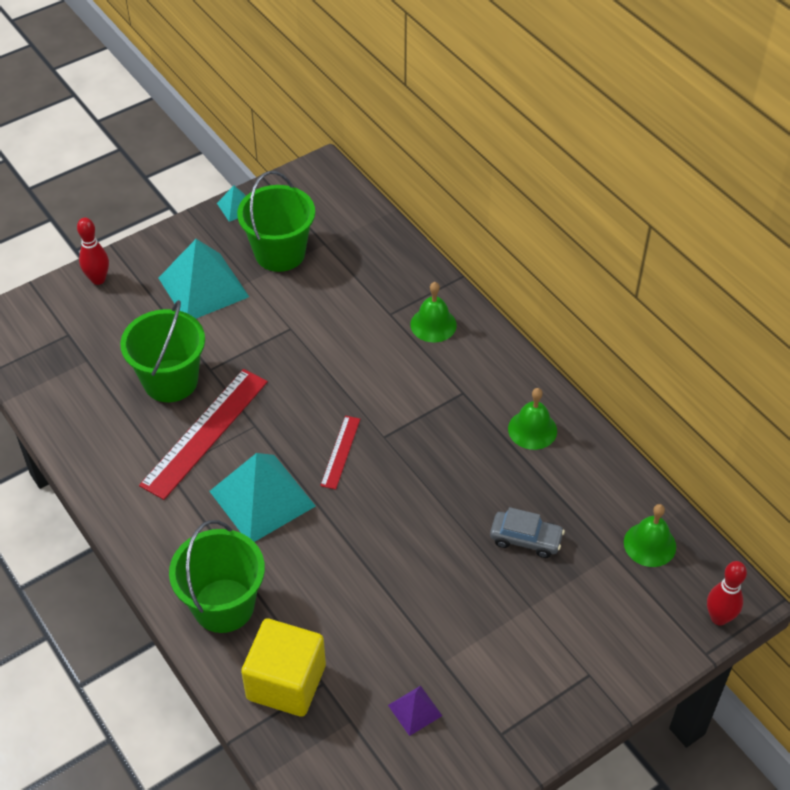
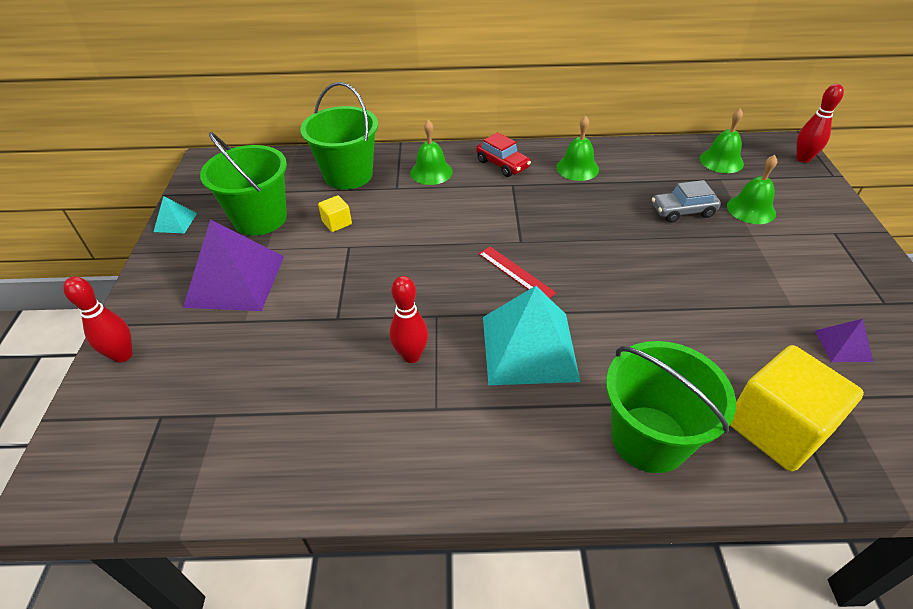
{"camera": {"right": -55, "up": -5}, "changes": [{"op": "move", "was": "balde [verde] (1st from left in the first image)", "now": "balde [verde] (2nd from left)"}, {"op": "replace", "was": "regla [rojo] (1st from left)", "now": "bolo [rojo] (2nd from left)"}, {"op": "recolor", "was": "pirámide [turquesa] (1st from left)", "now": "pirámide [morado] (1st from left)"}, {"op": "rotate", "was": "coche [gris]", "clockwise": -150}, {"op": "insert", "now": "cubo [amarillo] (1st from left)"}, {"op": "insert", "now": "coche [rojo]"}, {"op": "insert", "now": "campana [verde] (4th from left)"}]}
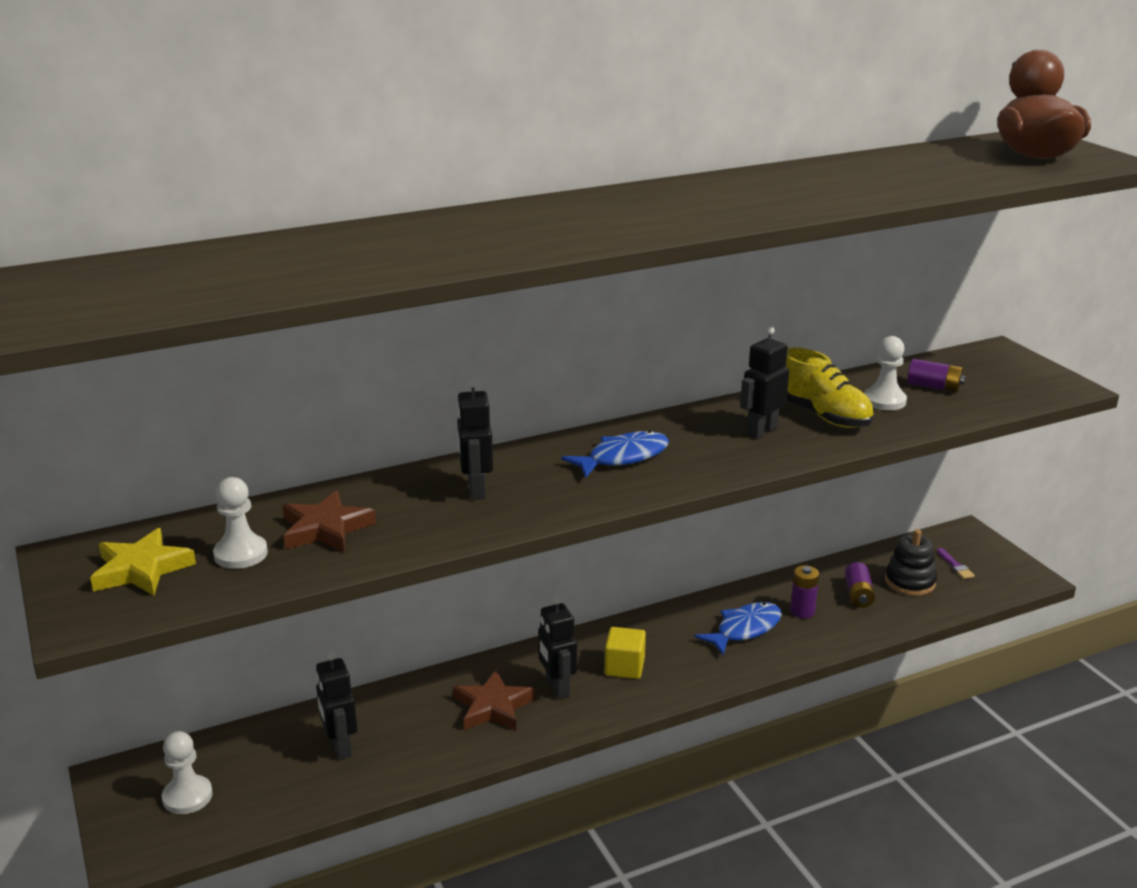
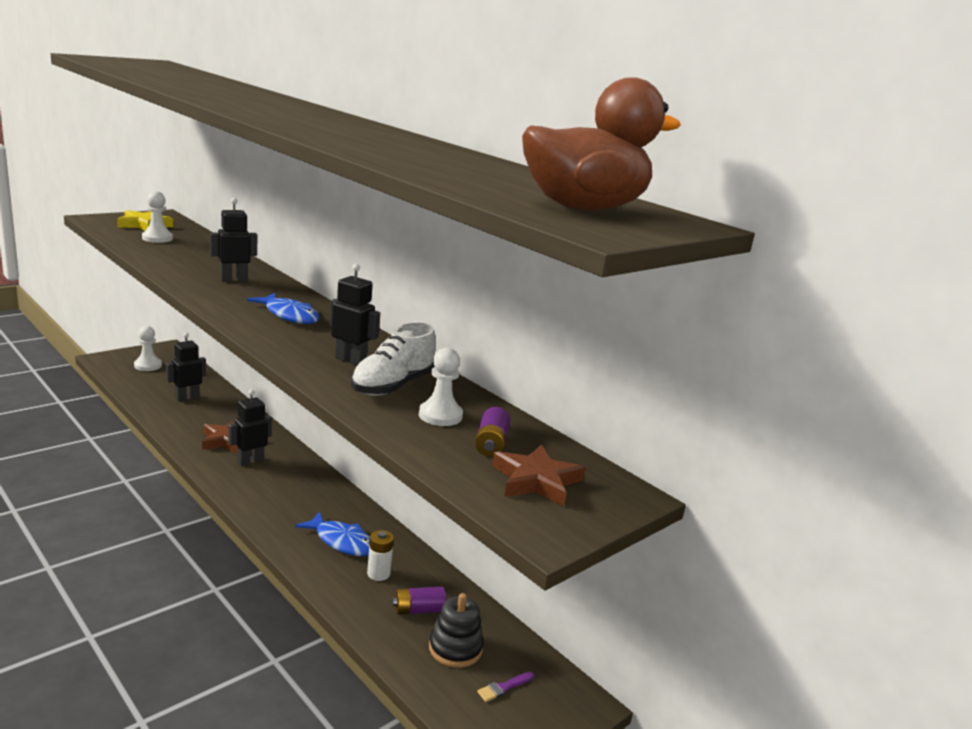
{"camera": {"right": 70, "up": -5}, "changes": [{"op": "move", "was": "estrella [marrón] (1st from left in the first image)", "now": "estrella [marrón] (2nd from left)"}, {"op": "delete", "was": "cubo [amarillo]"}, {"op": "recolor", "was": "zapato [amarillo]", "now": "zapato [blanco]"}, {"op": "recolor", "was": "pila [morado] (1st from left)", "now": "pila [blanco]"}]}
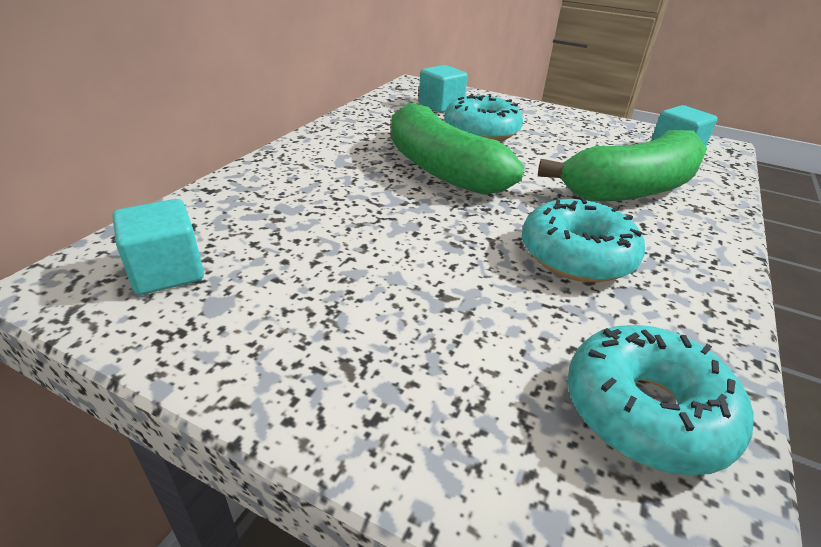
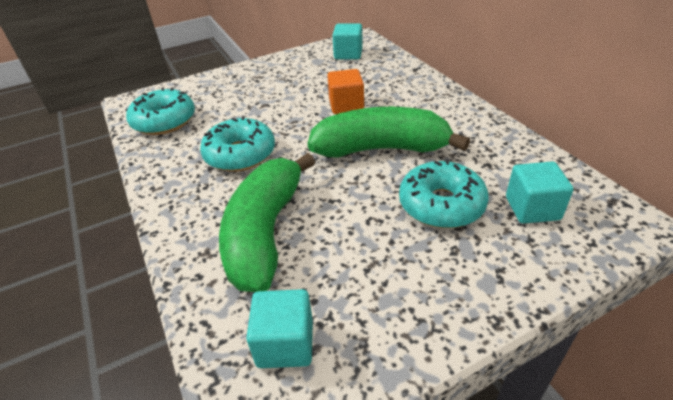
{"camera": {"right": 130, "up": 5}, "changes": [{"op": "insert", "now": "cubo [naranja]"}]}
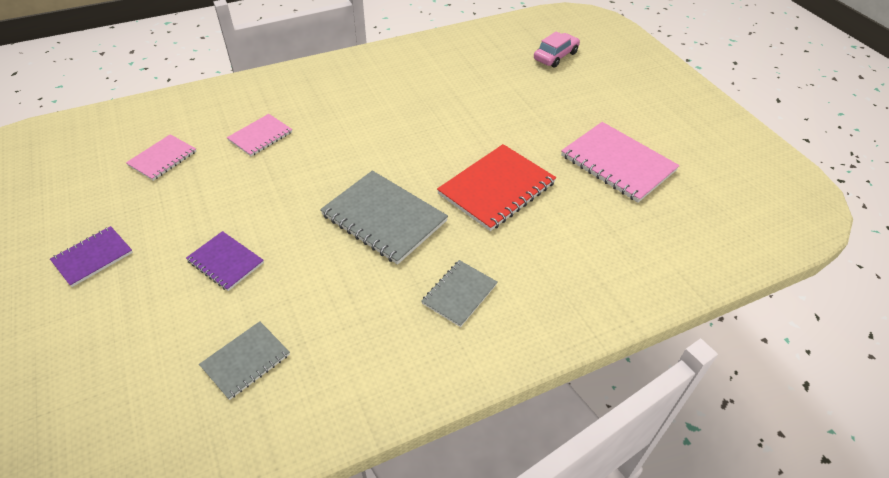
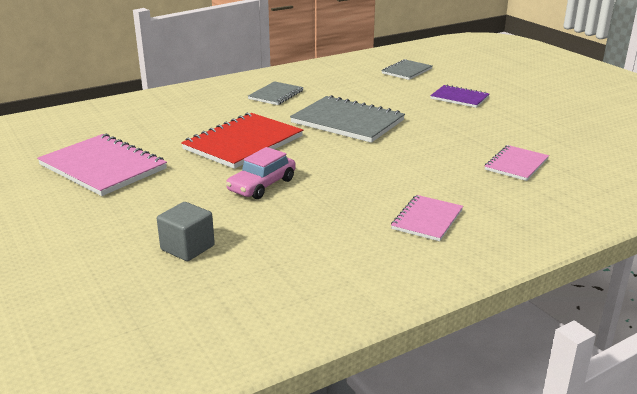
{"camera": {"right": 175, "up": -20}, "changes": [{"op": "delete", "was": "cuaderno [morado] (1st from left)"}, {"op": "move", "was": "cuaderno [rosa] (1st from left in the first image)", "now": "cuaderno [rosa] (2nd from left)"}, {"op": "move", "was": "coche [rosa]"}, {"op": "insert", "now": "cubo [gris]"}]}
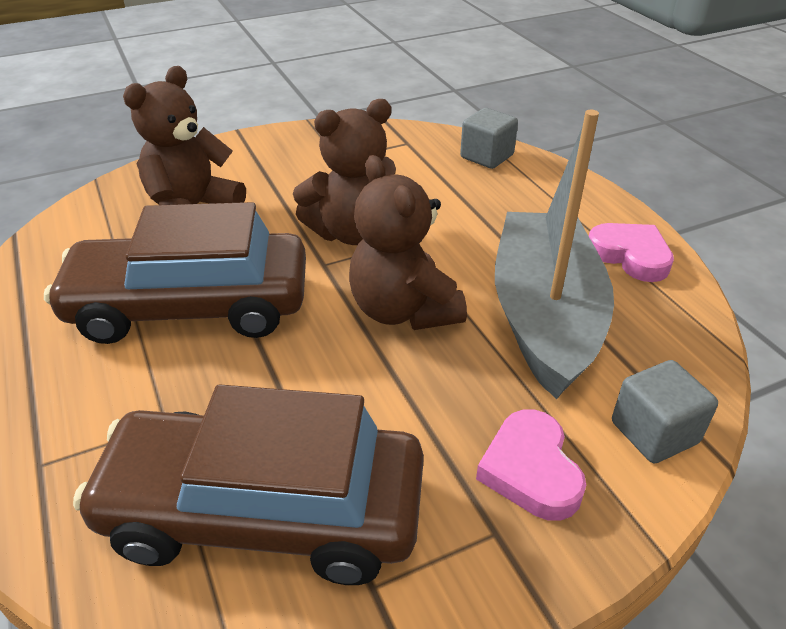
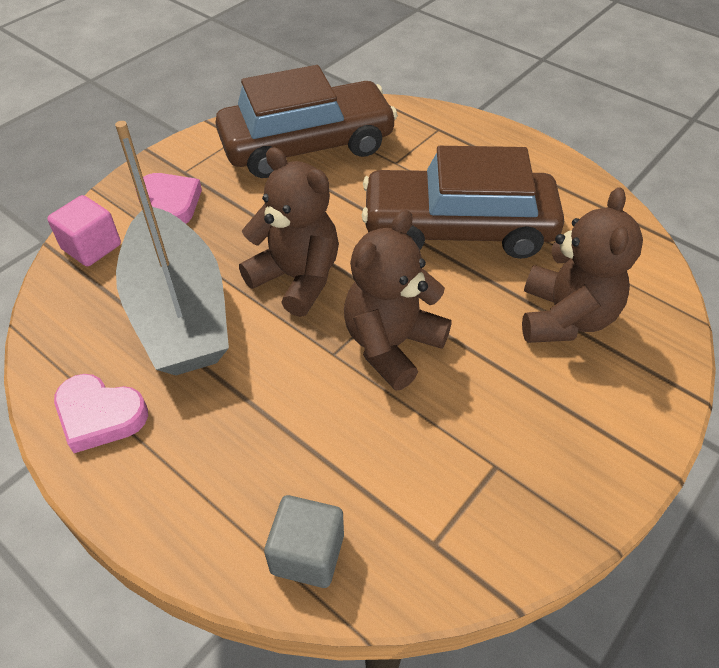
{"camera": {"right": 155, "up": 10}, "changes": [{"op": "rotate", "was": "coche [marrón] (1st from left in the first image)", "clockwise": -150}, {"op": "recolor", "was": "cubo [gris] (2nd from left)", "now": "cubo [rosa]"}]}
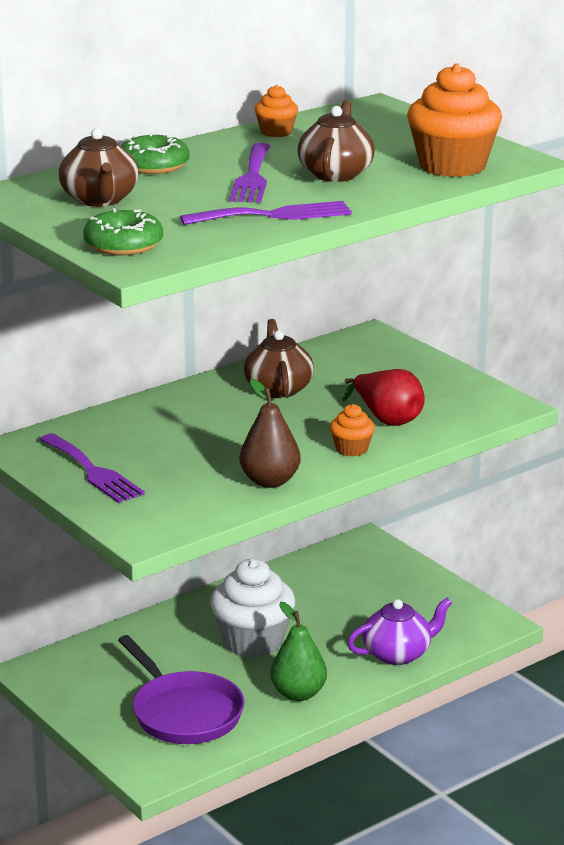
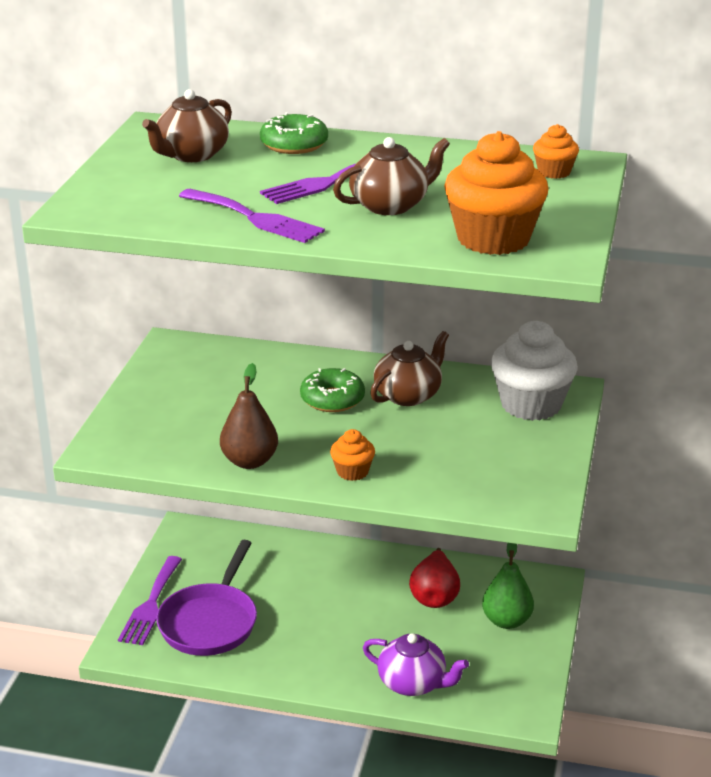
{"camera": {"right": 50, "up": 5}, "changes": [{"op": "move", "was": "tenedor [morado] (1st from left)"}, {"op": "move", "was": "rosquilla [verde] (1st from left in the first image)", "now": "rosquilla [verde] (2nd from left)"}, {"op": "move", "was": "magdalena [blanco]"}, {"op": "move", "was": "magdalena [naranja] (1st from left in the first image)", "now": "magdalena [naranja] (3rd from left)"}, {"op": "move", "was": "pera [verde]"}, {"op": "move", "was": "pera [rojo]"}]}
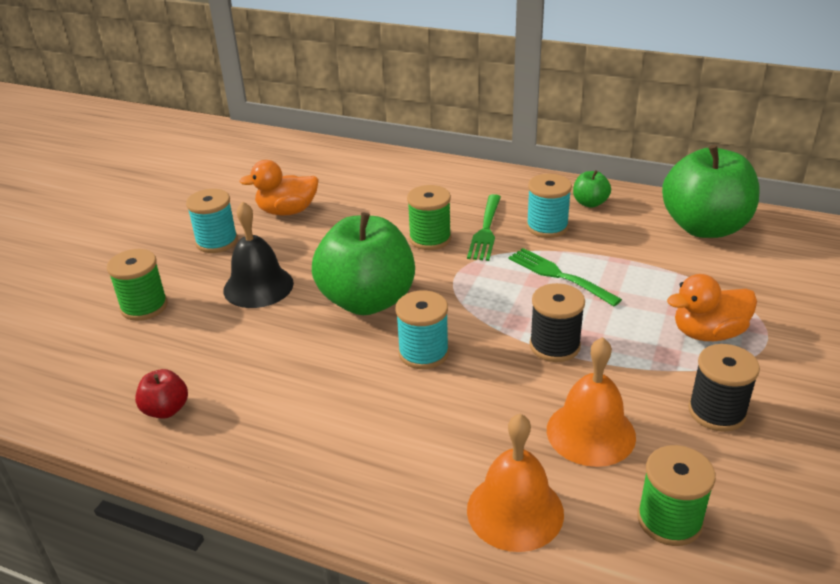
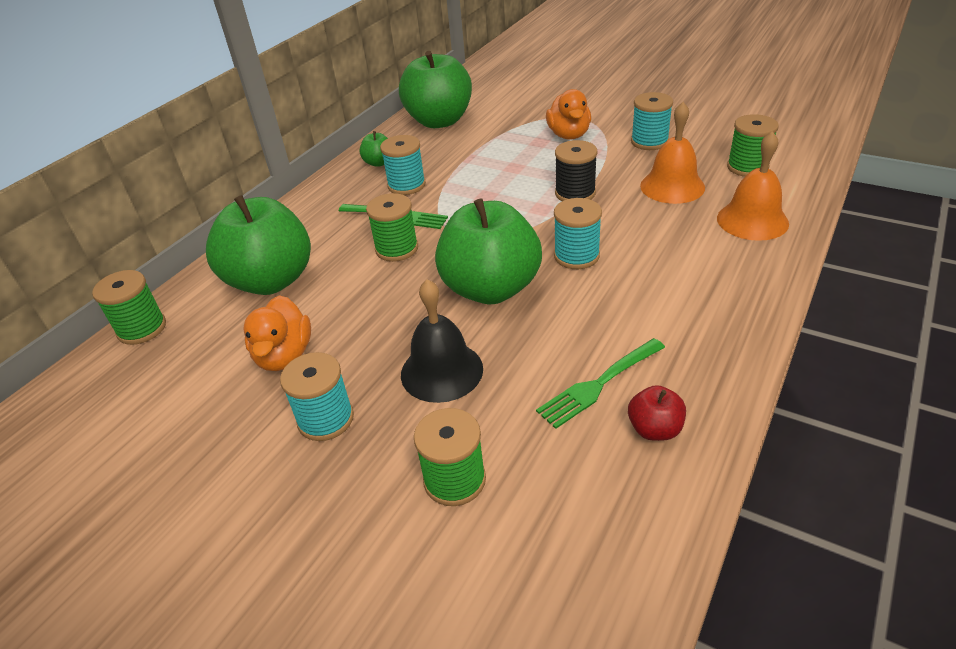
{"camera": {"right": -80, "up": 5}, "changes": [{"op": "move", "was": "tenedor [verde] (2nd from left)"}, {"op": "recolor", "was": "carrete [negro] (2nd from left)", "now": "carrete [turquesa] (4th from left)"}, {"op": "insert", "now": "carrete [verde] (1st from left)"}, {"op": "insert", "now": "manzana [verde] (1st from left)"}]}
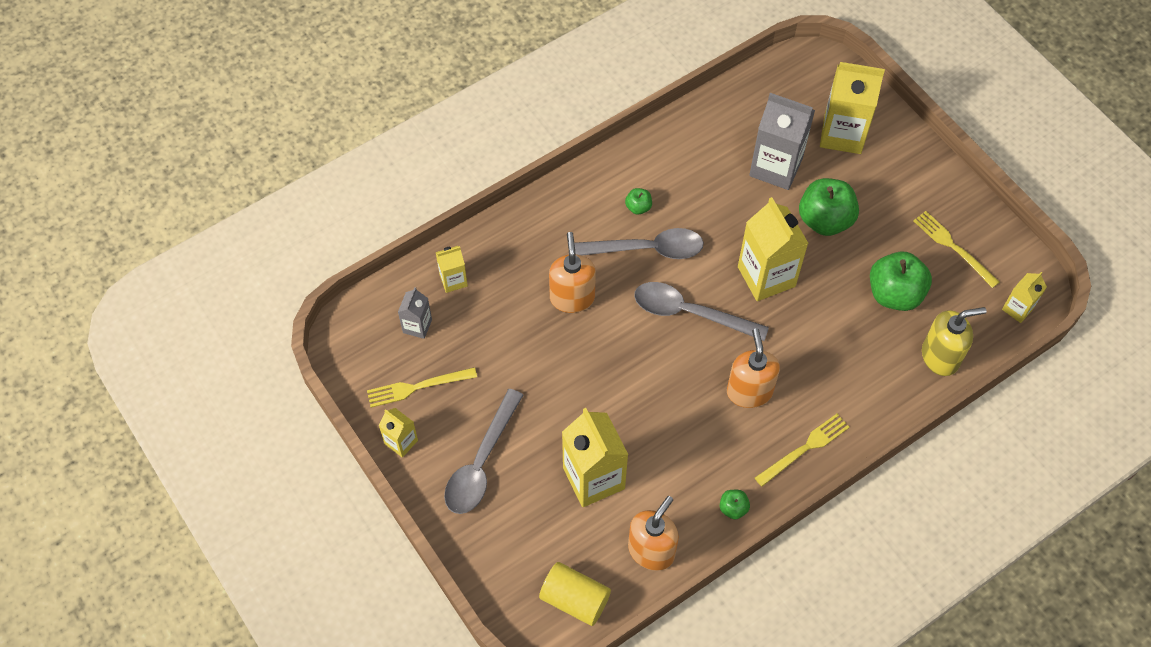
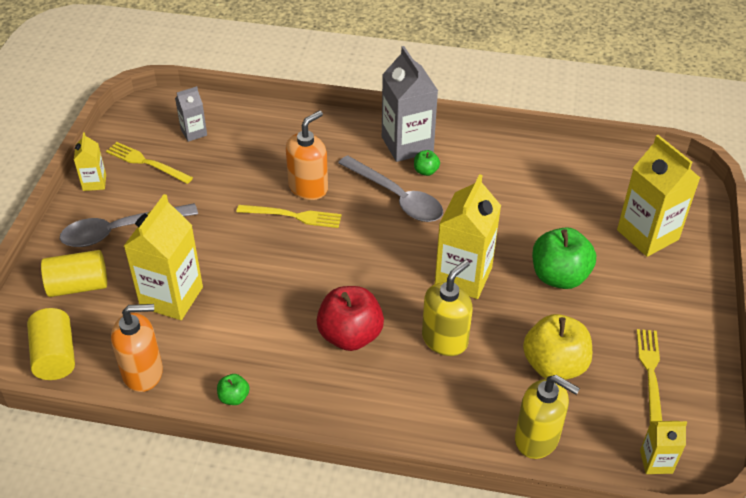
{"camera": {"right": 45, "up": -15}, "changes": [{"op": "delete", "was": "cartón de leche [amarillo] (2nd from left)"}, {"op": "delete", "was": "cuchara [gris] (3rd from left)"}, {"op": "replace", "was": "dispensador de jabón [naranja] (3rd from left)", "now": "manzana [rojo]"}, {"op": "move", "was": "cartón de leche [gris] (2nd from left)"}, {"op": "move", "was": "tenedor [amarillo] (2nd from left)"}, {"op": "recolor", "was": "manzana [verde] (4th from left)", "now": "manzana [amarillo]"}, {"op": "insert", "now": "cilindro [amarillo] (2nd from left)"}, {"op": "insert", "now": "dispensador de jabón [amarillo] (1st from left)"}]}
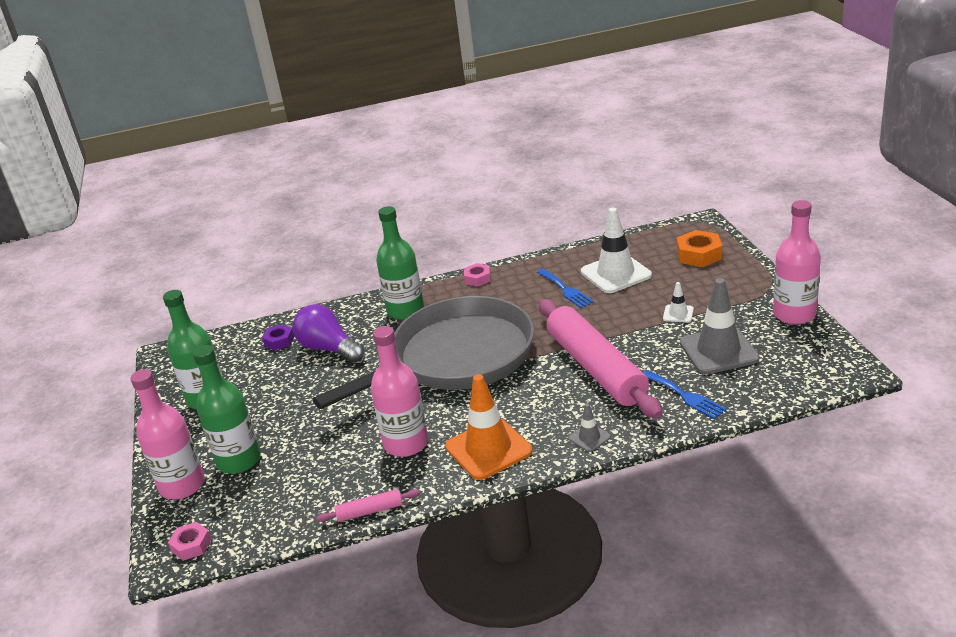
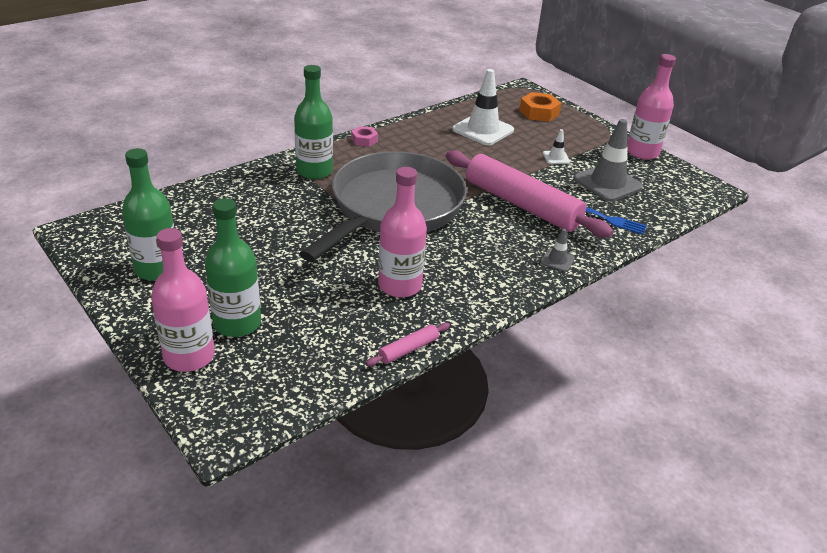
{"camera": {"right": -30, "up": 5}, "changes": [{"op": "delete", "was": "tuerca [rosa] (1st from left)"}, {"op": "delete", "was": "tuerca [morado]"}, {"op": "delete", "was": "bombilla [morado]"}, {"op": "delete", "was": "cono de tráfico [naranja]"}, {"op": "delete", "was": "tenedor [azul] (1st from left)"}]}
